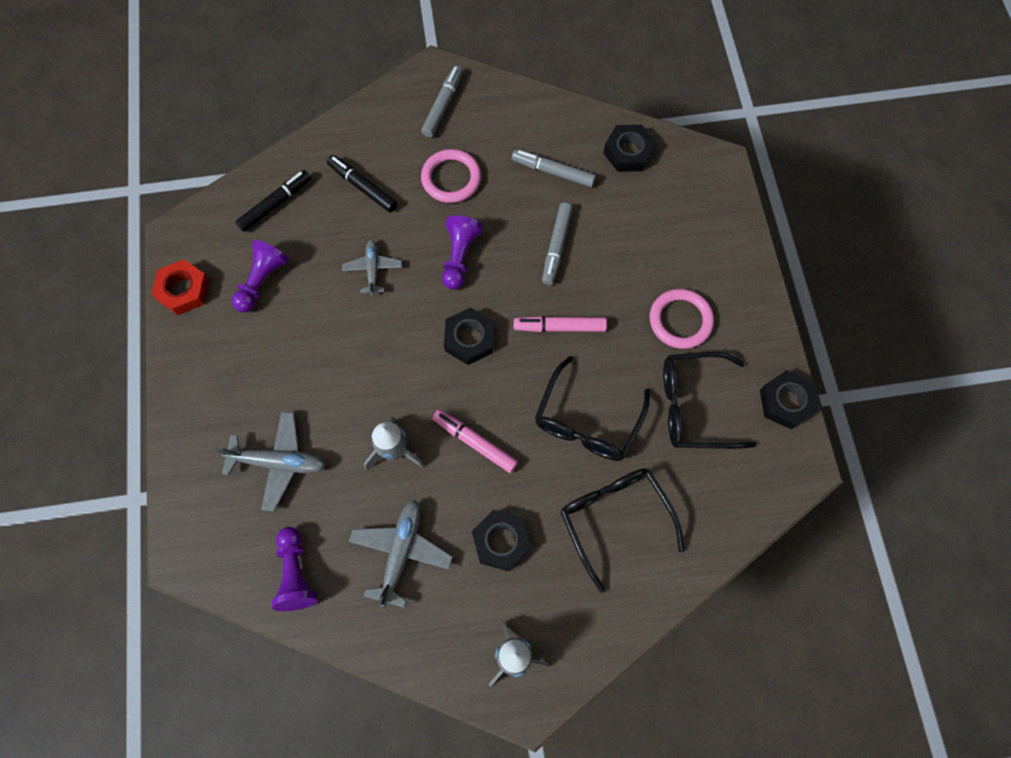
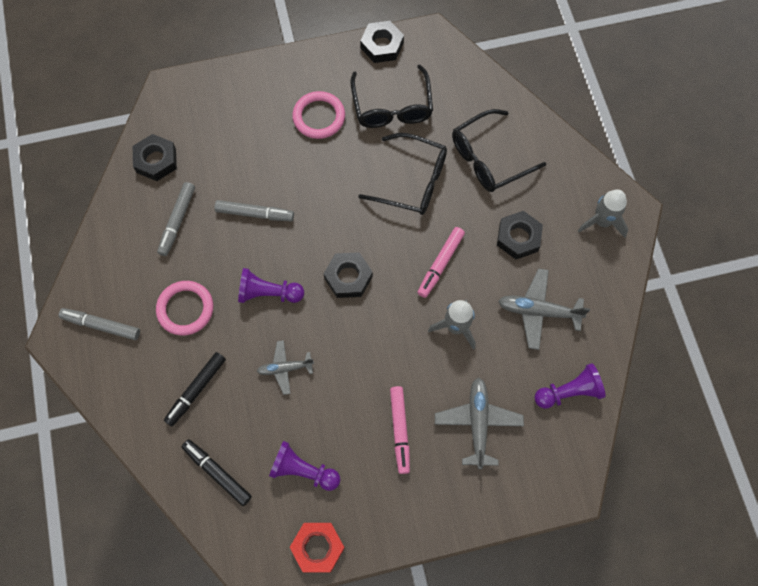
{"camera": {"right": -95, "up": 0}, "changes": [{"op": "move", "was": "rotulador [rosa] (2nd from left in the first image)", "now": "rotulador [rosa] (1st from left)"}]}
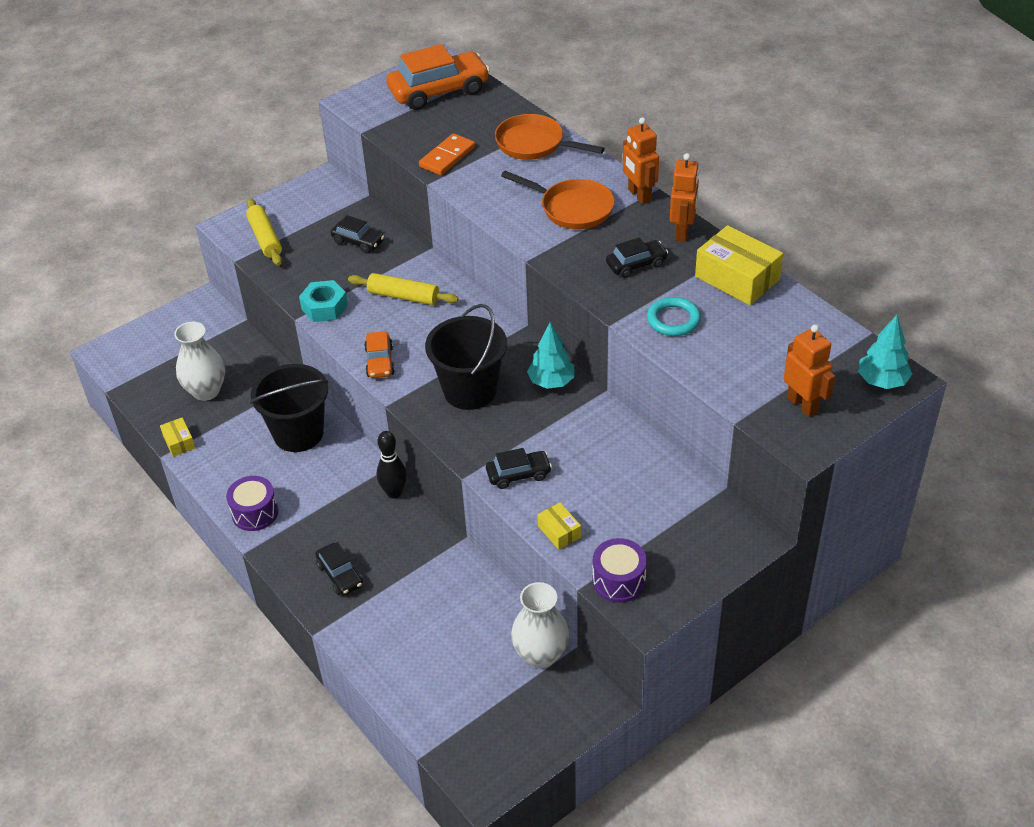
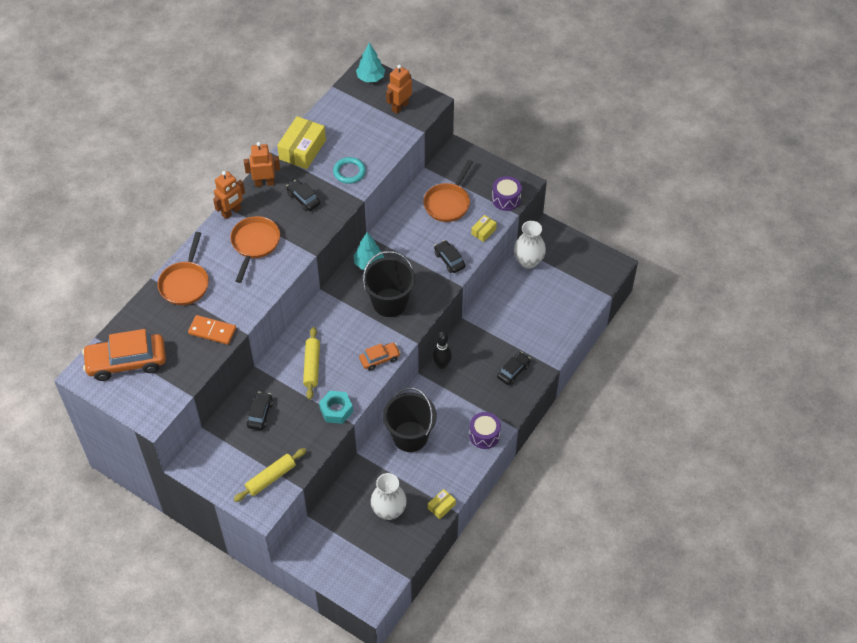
{"camera": {"right": -110, "up": 10}, "changes": [{"op": "rotate", "was": "coche [naranja] (2nd from left in the first image)", "clockwise": -60}, {"op": "insert", "now": "sartén [naranja] (3rd from left)"}]}
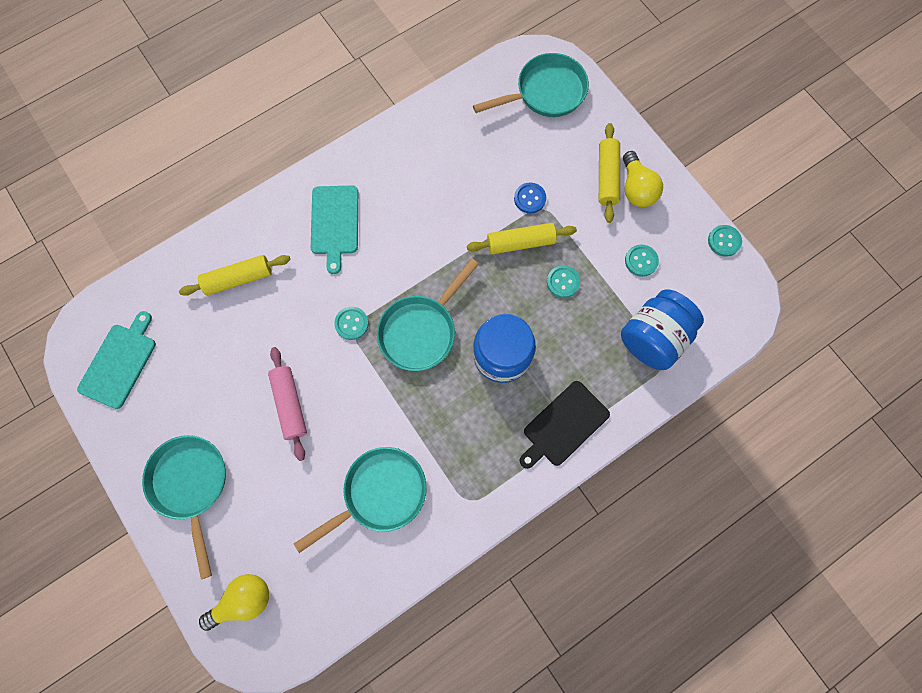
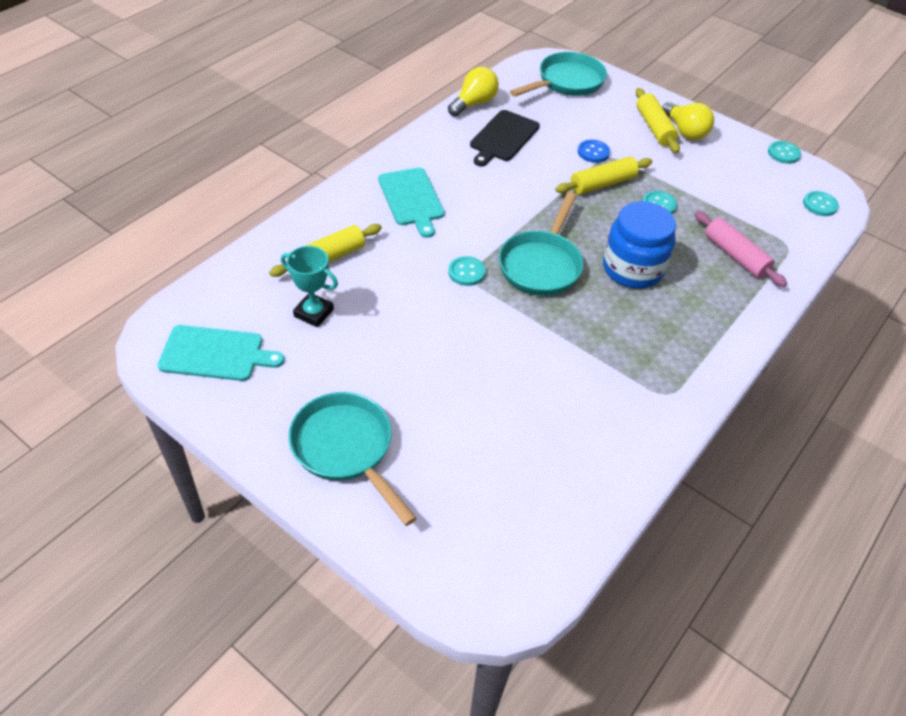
{"camera": {"right": -20, "up": -25}, "changes": [{"op": "rotate", "was": "tabla de cortar [turquesa] (1st from left)", "clockwise": 90}, {"op": "move", "was": "bombilla [amarillo] (1st from left)"}, {"op": "move", "was": "rodillo [rosa]"}, {"op": "delete", "was": "sartén [turquesa] (2nd from left)"}, {"op": "move", "was": "tabla de cortar [negro]"}, {"op": "delete", "was": "tarro [azul] (2nd from left)"}, {"op": "move", "was": "botón [turquesa] (3rd from left in the first image)", "now": "botón [turquesa] (4th from left)"}, {"op": "insert", "now": "trofeo [turquesa]"}]}
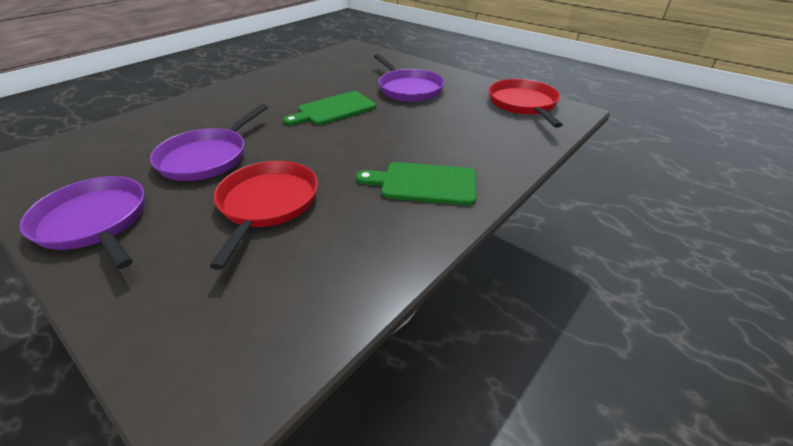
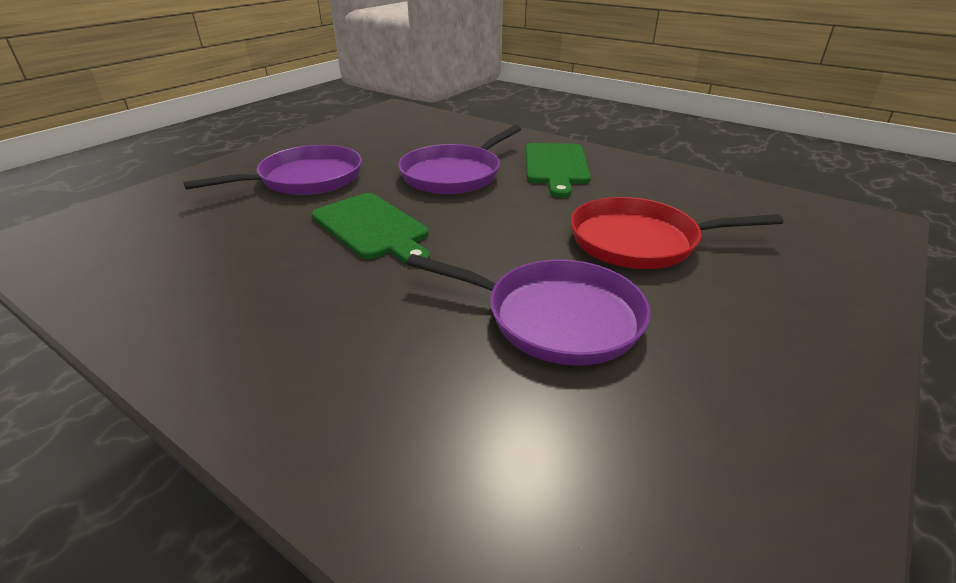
{"camera": {"right": -95, "up": -5}, "changes": [{"op": "move", "was": "sartén [morado] (1st from left in the first image)", "now": "sartén [morado] (2nd from left)"}, {"op": "delete", "was": "sartén [rojo] (2nd from left)"}]}
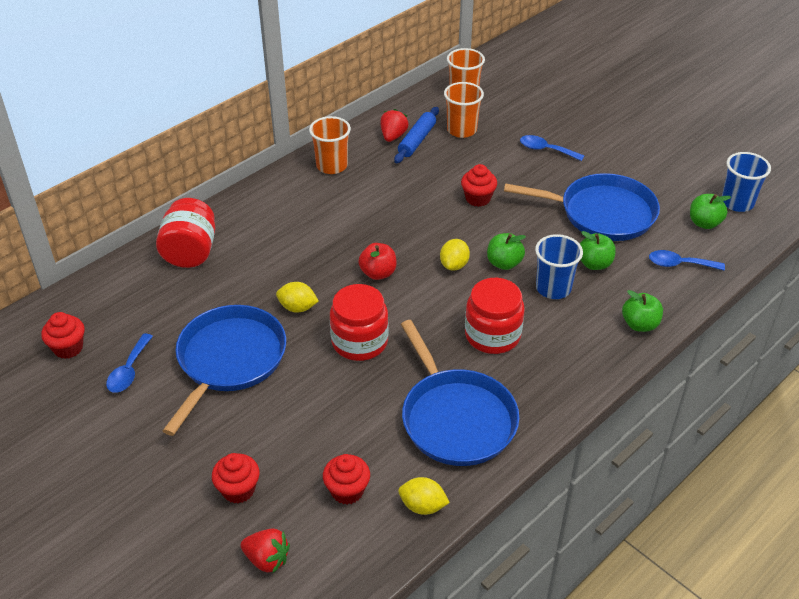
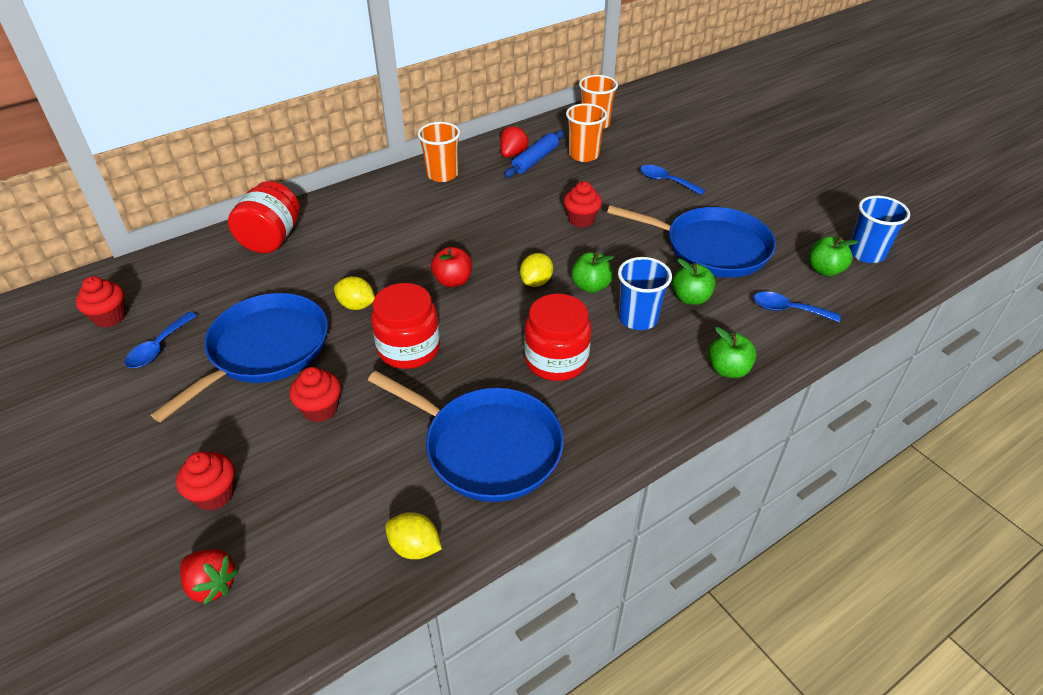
{"camera": {"right": 10, "up": 0}, "changes": [{"op": "move", "was": "magdalena [rojo] (3rd from left)"}, {"op": "rotate", "was": "sartén [azul] (2nd from left)", "clockwise": -45}]}
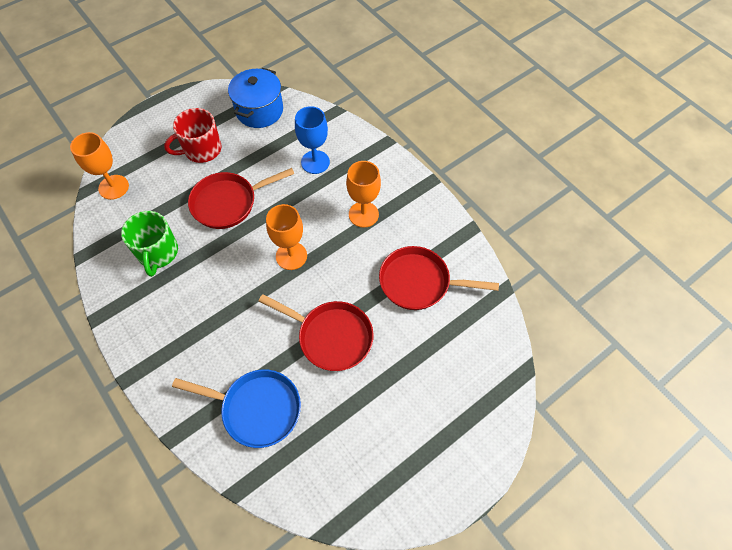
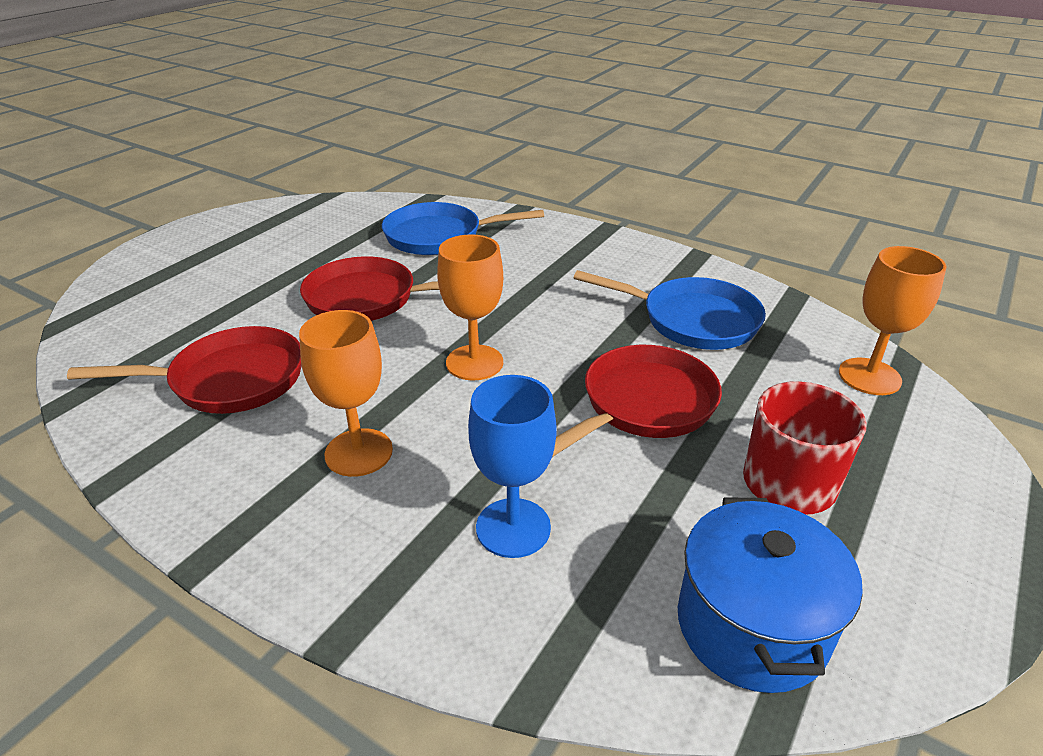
{"camera": {"right": 160, "up": -25}, "changes": [{"op": "replace", "was": "taza [verde]", "now": "sartén [azul] (2nd from left)"}]}
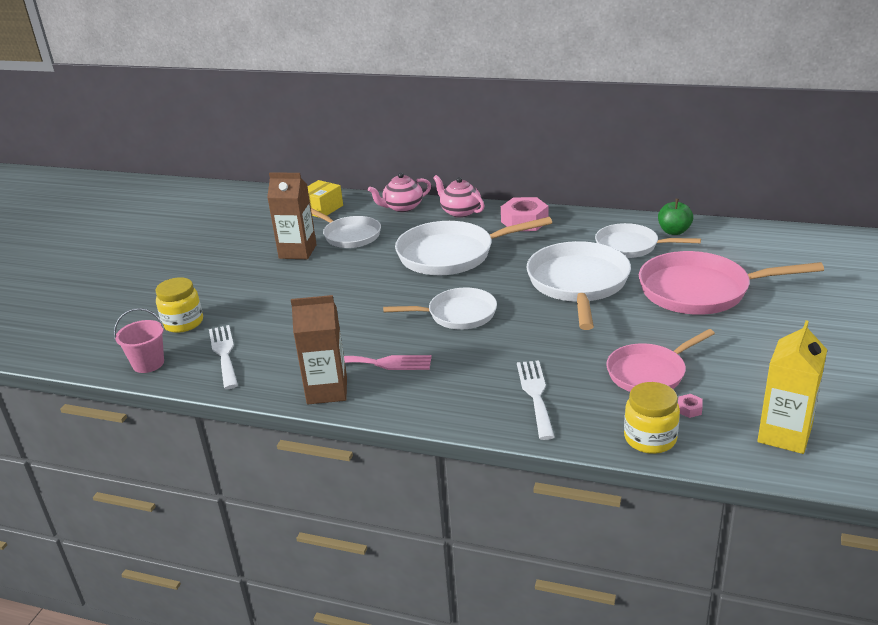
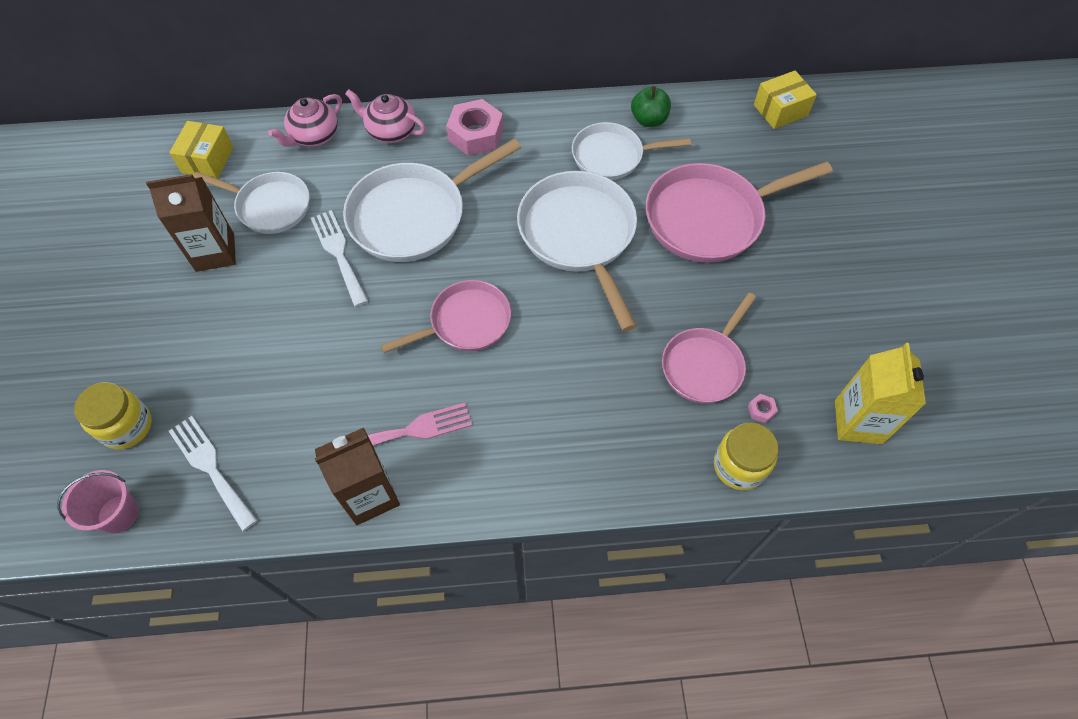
{"camera": {"right": -25, "up": 30}, "changes": [{"op": "recolor", "was": "sartén [blanco] (2nd from left)", "now": "sartén [rosa] (1st from left)"}, {"op": "move", "was": "tenedor [blanco] (2nd from left)"}, {"op": "insert", "now": "caja [amarillo] (2nd from left)"}]}
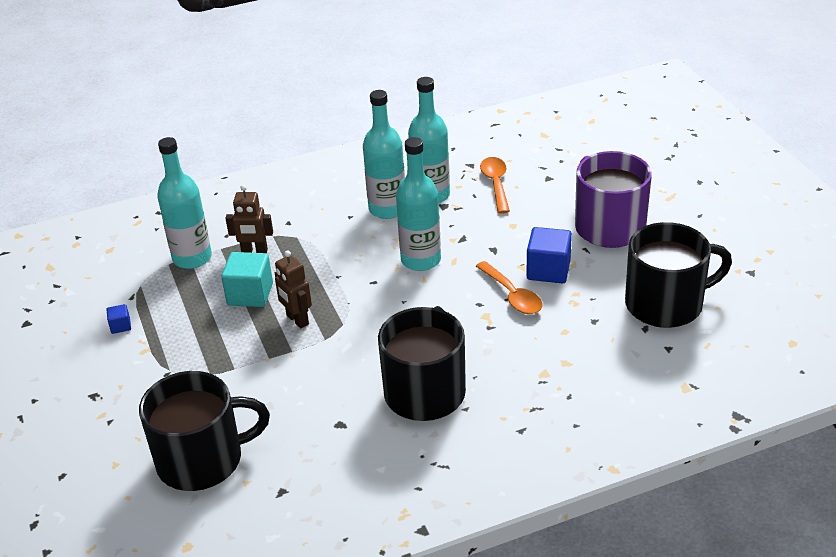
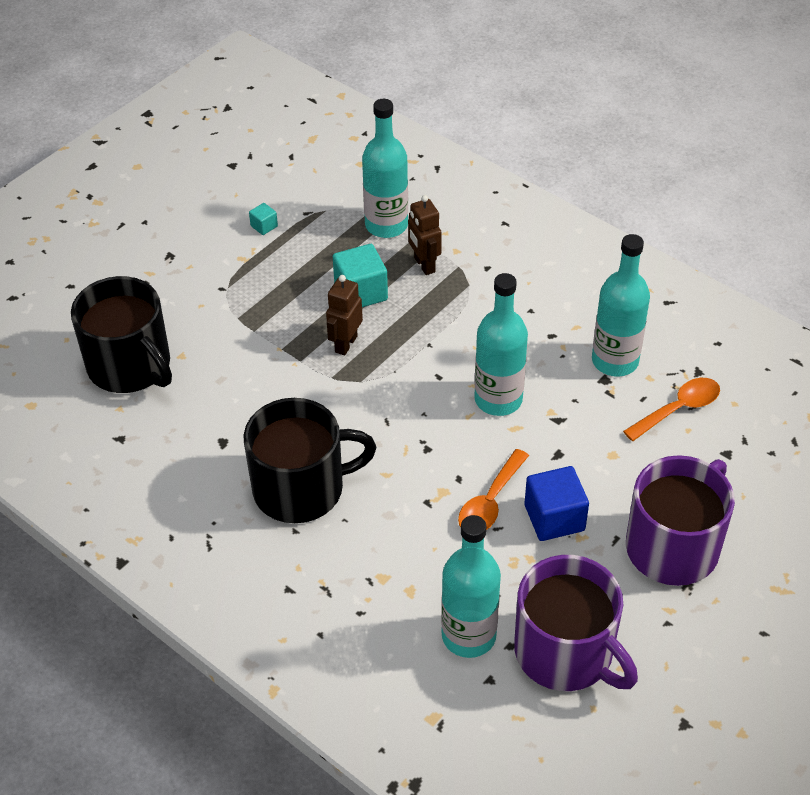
{"camera": {"right": 60, "up": 10}, "changes": [{"op": "recolor", "was": "cubo [azul] (1st from left)", "now": "cubo [turquesa] (1st from left)"}, {"op": "move", "was": "botella [turquesa] (2nd from left)"}, {"op": "recolor", "was": "taza [negro] (3rd from left)", "now": "taza [morado] (1st from left)"}]}
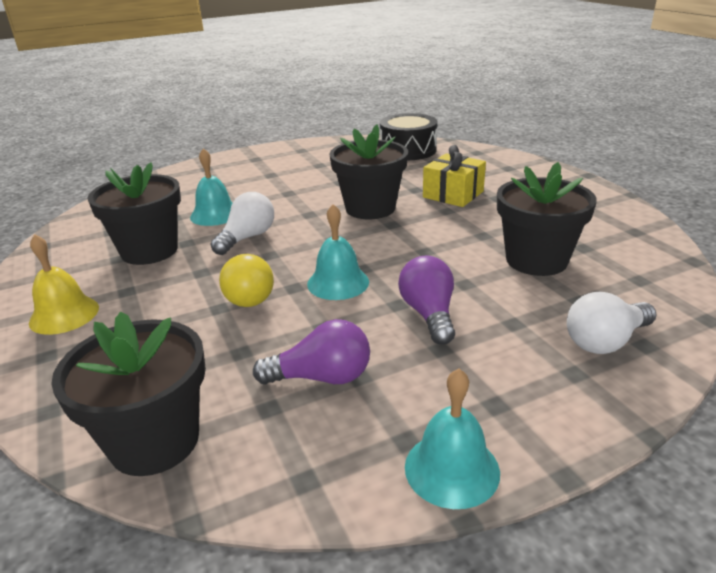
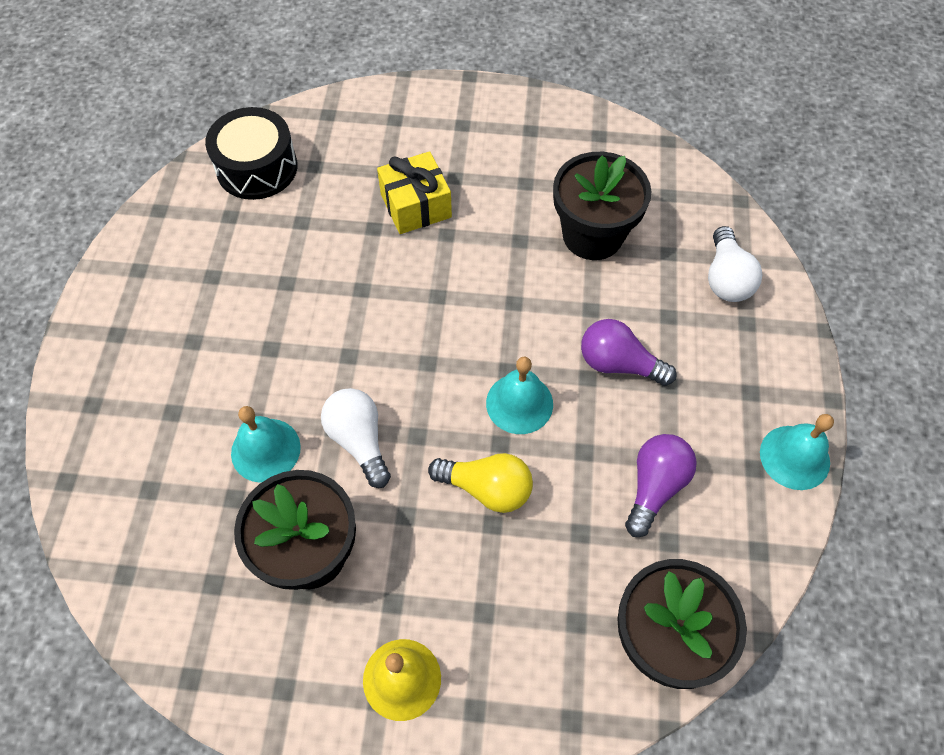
{"camera": {"right": -60, "up": 30}, "changes": [{"op": "delete", "was": "maceta [negro] (3rd from left)"}]}
